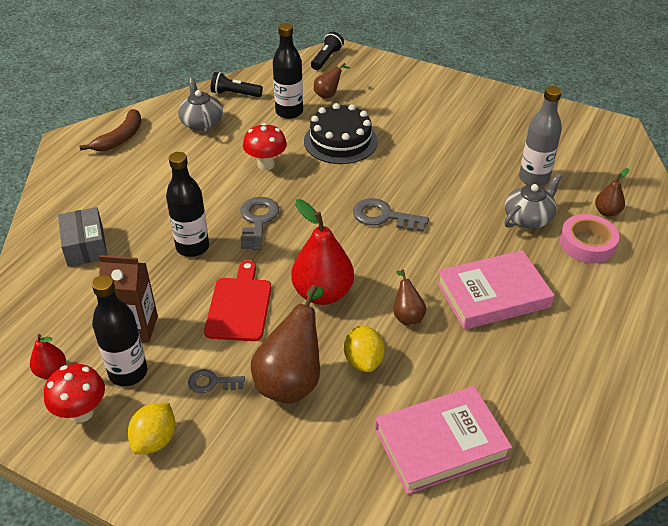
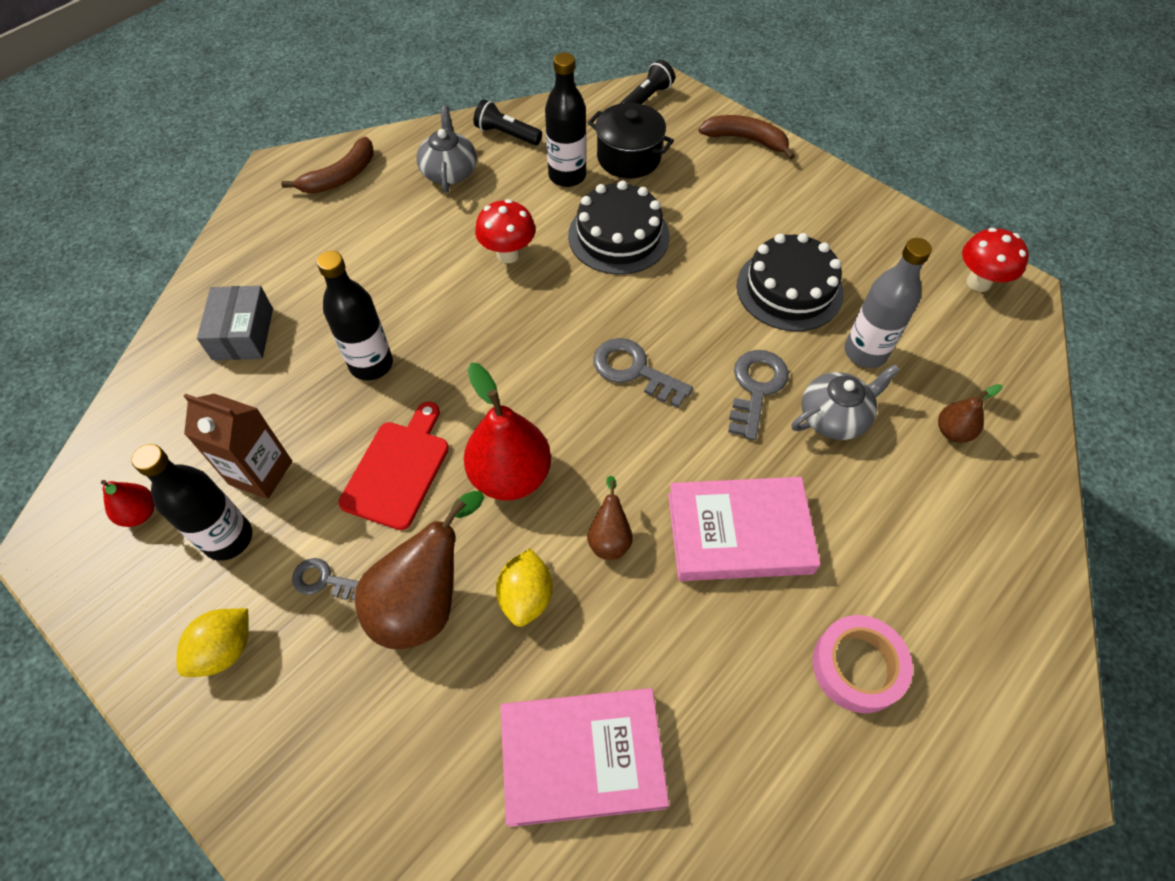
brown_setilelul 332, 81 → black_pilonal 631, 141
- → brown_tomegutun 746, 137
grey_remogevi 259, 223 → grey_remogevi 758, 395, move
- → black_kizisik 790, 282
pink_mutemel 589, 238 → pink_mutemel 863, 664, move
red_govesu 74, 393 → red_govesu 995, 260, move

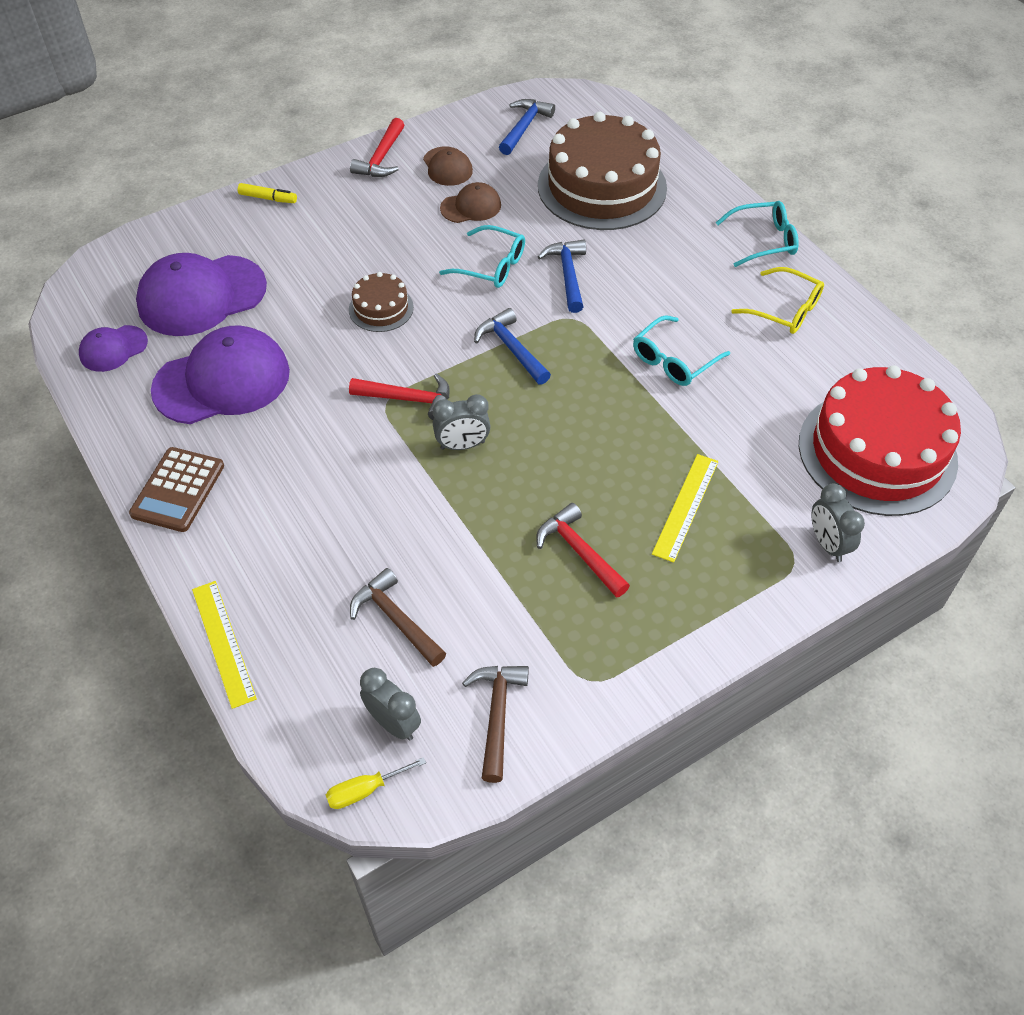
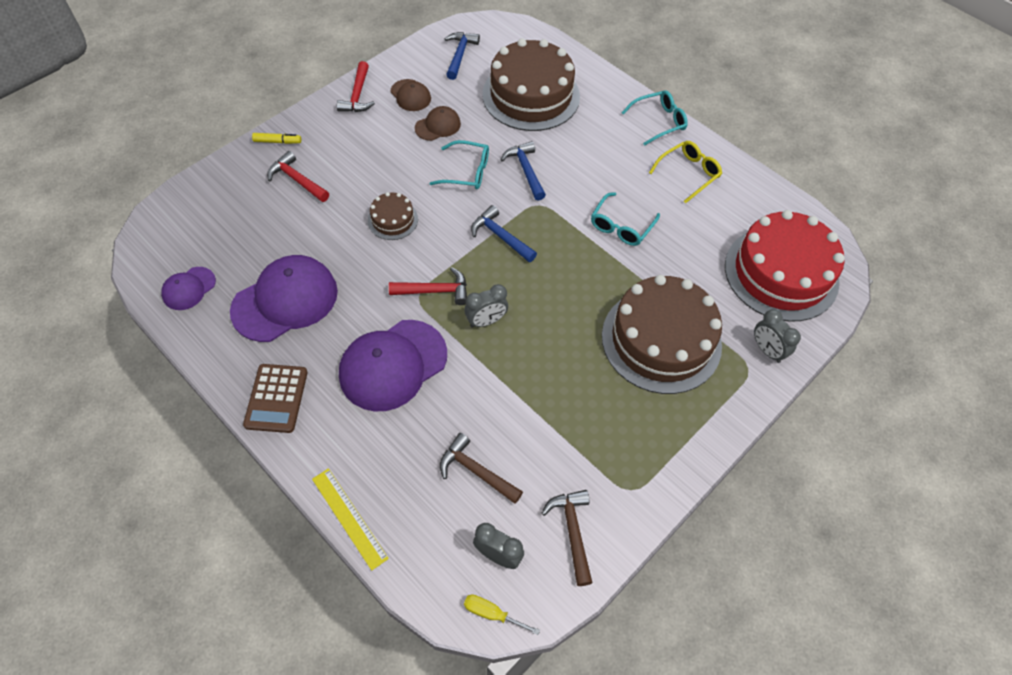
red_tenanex 583, 550 → red_tenanex 298, 176, move
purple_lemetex 201, 294 → purple_lemetex 393, 365, move
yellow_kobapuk 376, 783 → yellow_kobapuk 502, 614, 60 degrees clockwise
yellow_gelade 685, 508 → brown_kizisik 662, 334
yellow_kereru 777, 300 → yellow_kereru 685, 172, 60 degrees counterclockwise

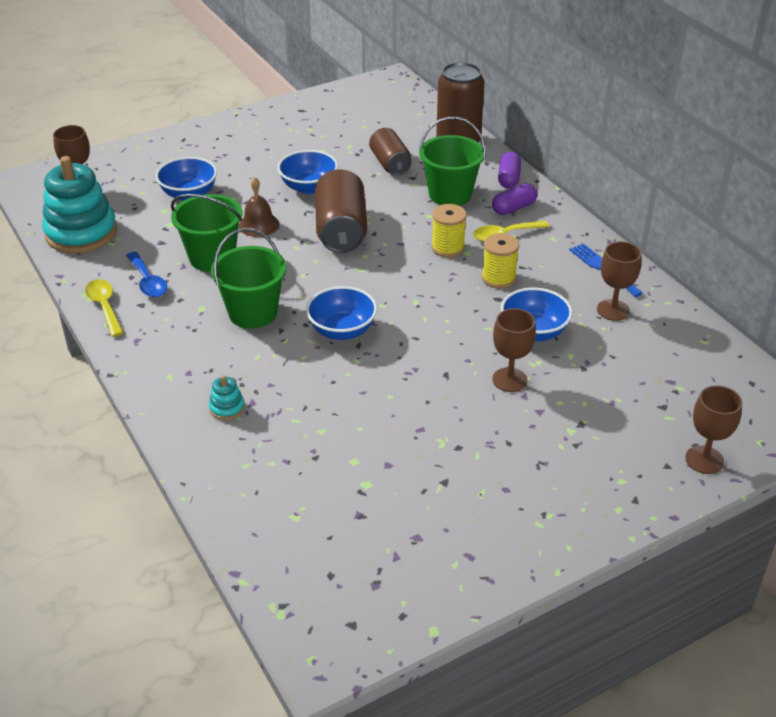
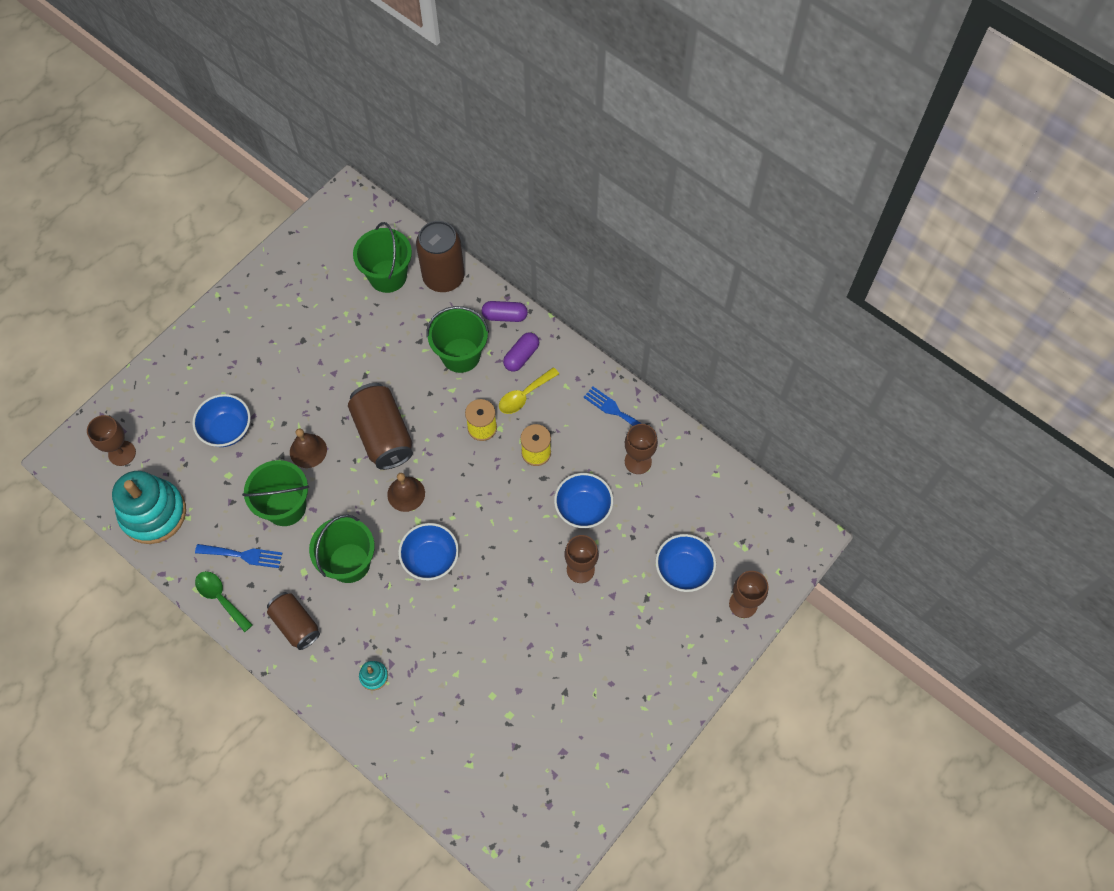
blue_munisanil 146, 274 → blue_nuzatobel 238, 556
yellow_munisanil 104, 308 → green_munisanil 224, 601
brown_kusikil 390, 151 → brown_kusikil 293, 621, move
- → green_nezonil 382, 257
- → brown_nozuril 406, 492
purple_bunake 509, 169 → purple_bunake 505, 311, 75 degrees counterclockwise
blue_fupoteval 308, 172 → blue_fupoteval 685, 563, move

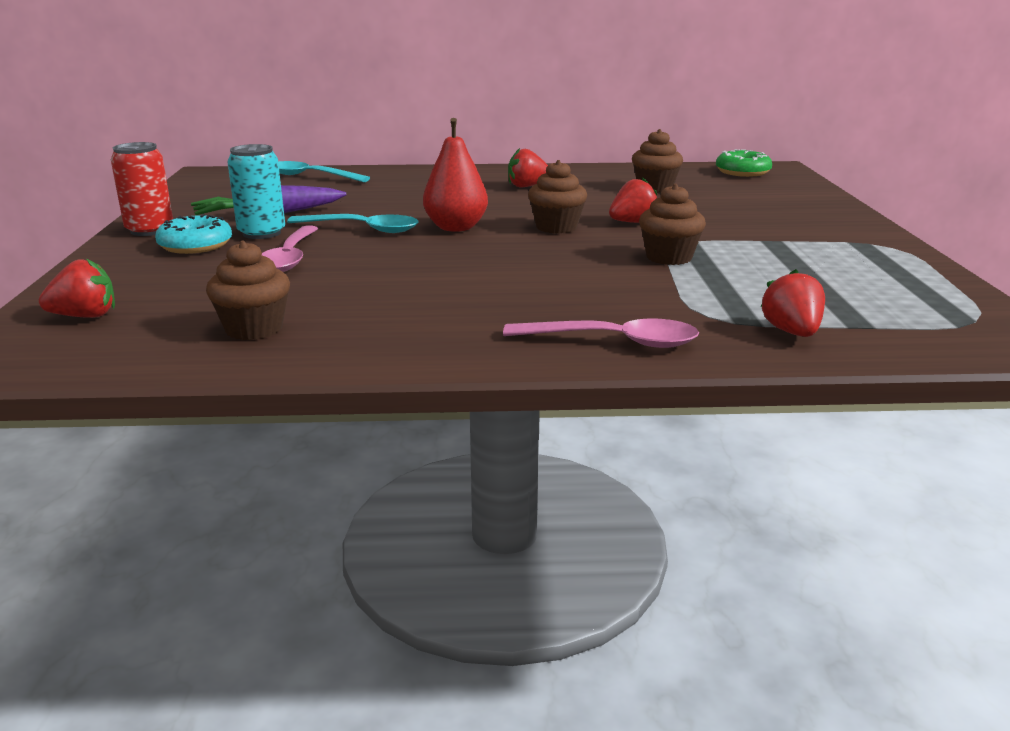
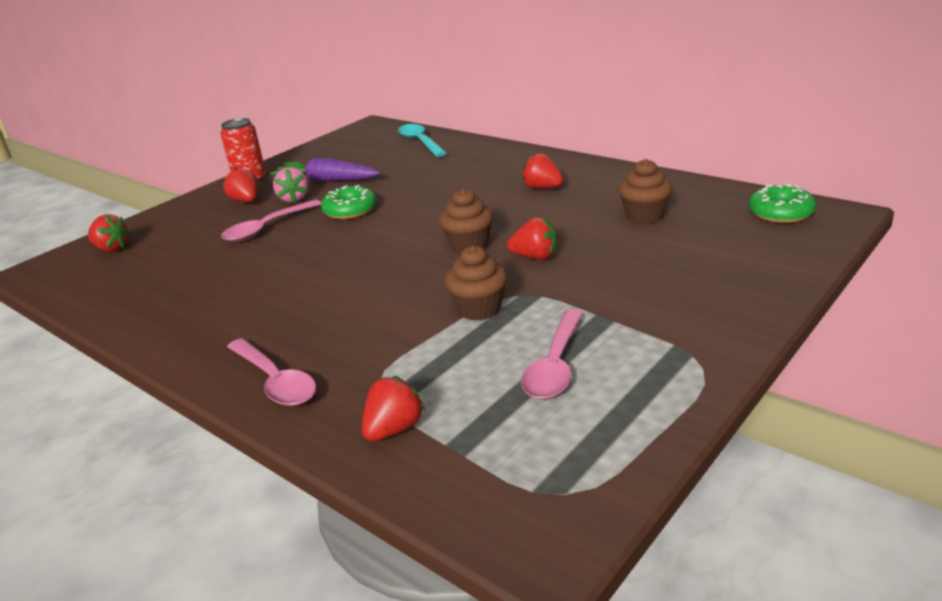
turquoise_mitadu 193, 234 → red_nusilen 240, 184
turquoise_kusikil 256, 191 → pink_nusilen 290, 185
turquoise_munisanil 353, 223 → green_mitadu 348, 202
- → pink_munisanil 552, 354
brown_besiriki 248, 290 → -
red_setilelul 455, 175 → -

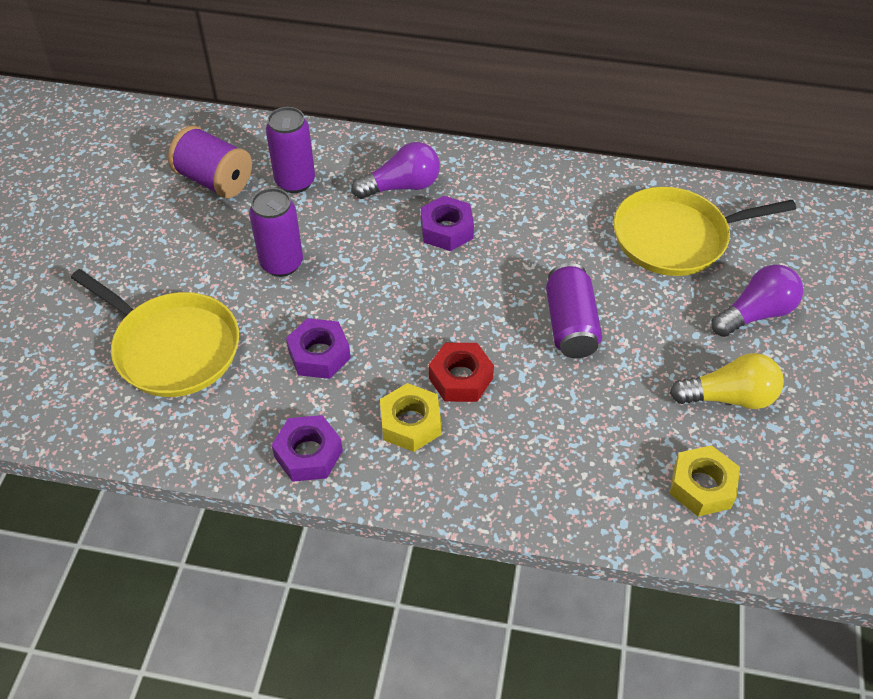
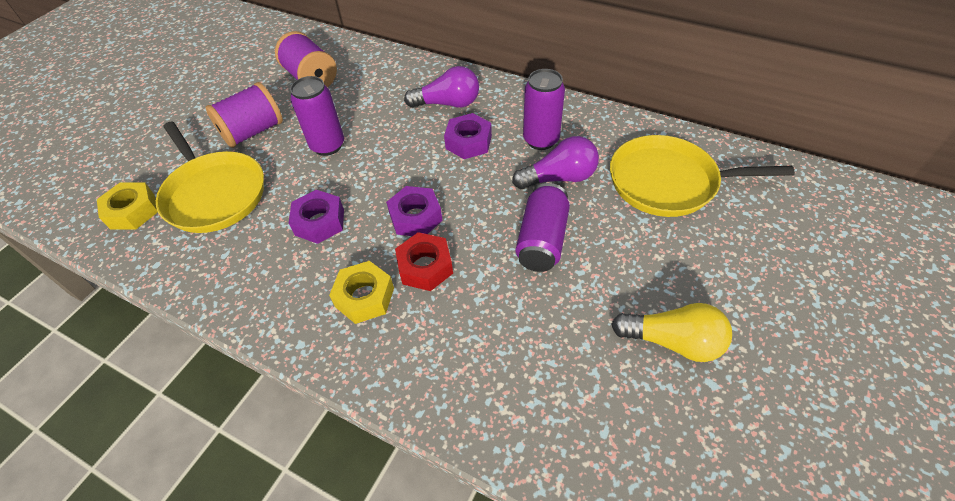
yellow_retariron 705, 480 → yellow_retariron 127, 206, move
- → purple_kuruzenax 244, 115
purple_retariron 307, 448 → purple_retariron 414, 211, move
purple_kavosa 757, 300 → purple_kavosa 555, 163, move
purple_kusikil 290, 150 → purple_kusikil 544, 109, move

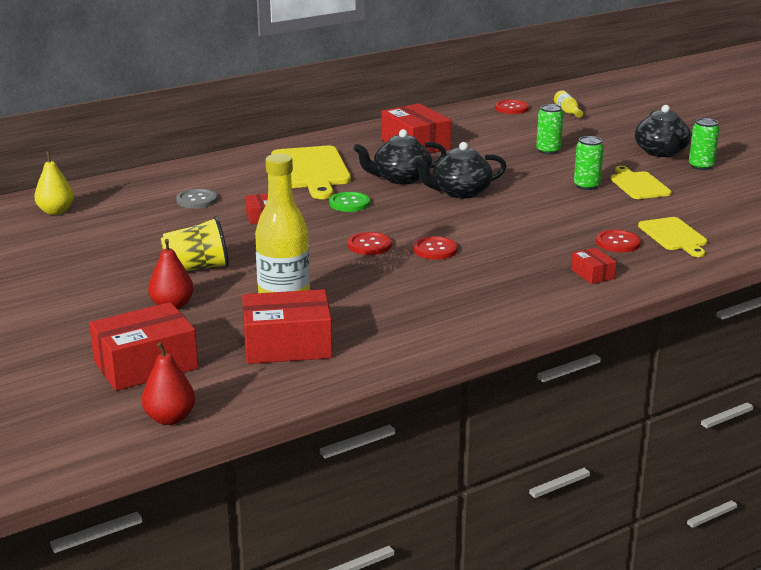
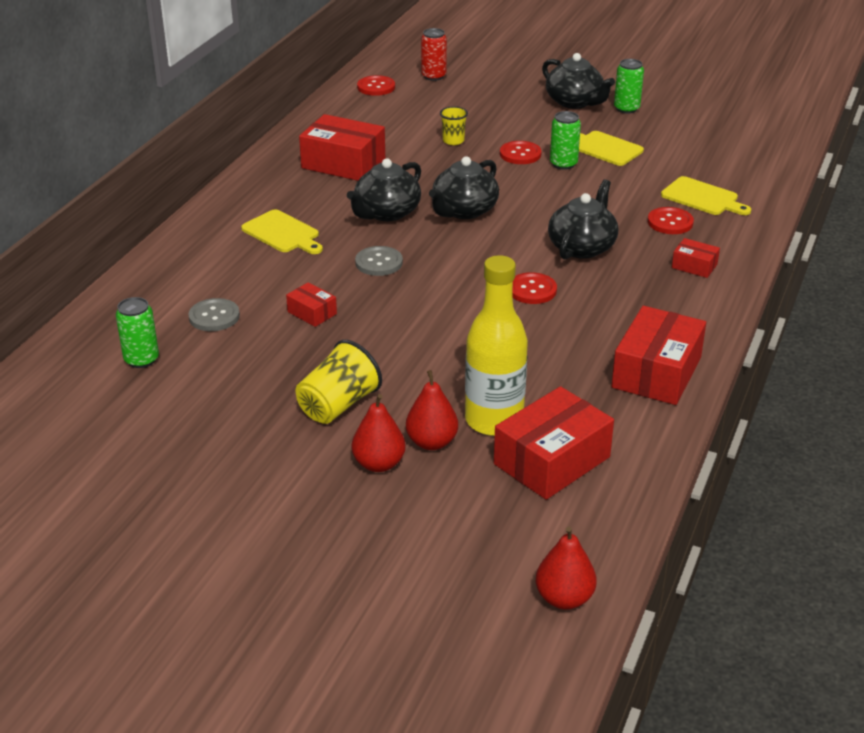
green_kusikil 549, 129 → green_kusikil 137, 332, move
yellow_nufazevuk 311, 172 → yellow_nufazevuk 282, 231, x0.60
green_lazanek 349, 202 → grey_lazanek 379, 261
- → red_setilelul 432, 410
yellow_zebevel 568, 104 → red_kusikil 434, 54
- → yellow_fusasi 454, 125
red_lazanek 370, 243 → red_lazanek 521, 152, move
- → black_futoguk 583, 219
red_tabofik 143, 346 → red_tabofik 658, 355, move
yellow_setilelul 54, 183 → -

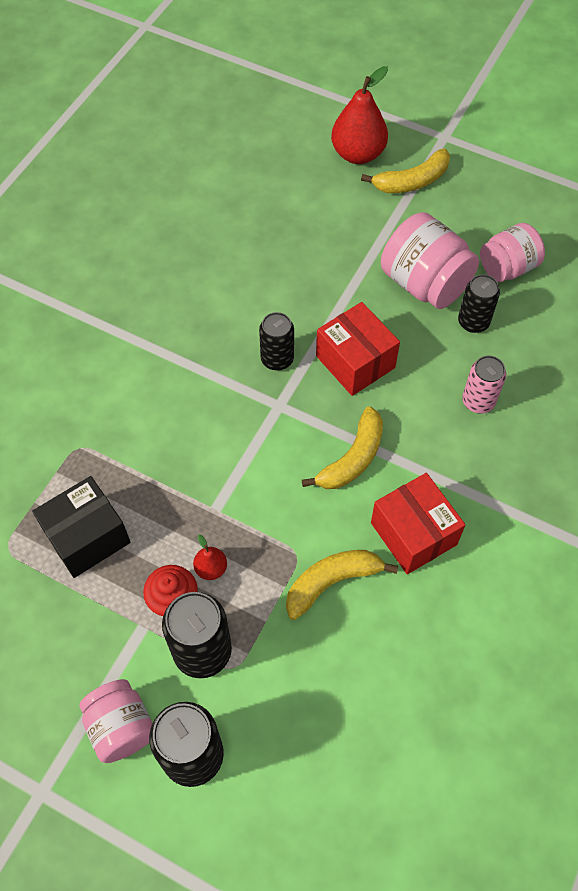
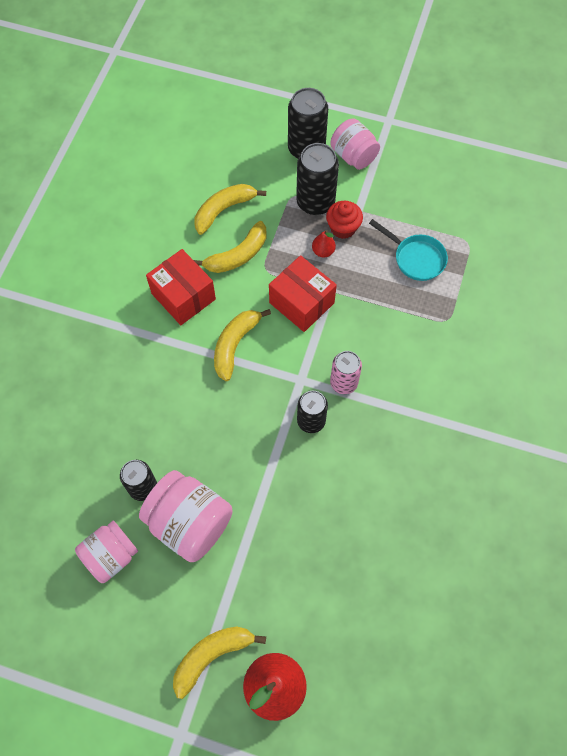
- → yellow_tomegutun 230, 209
red_tabofik 358, 349 → red_tabofik 303, 293, move
pink_kusikil 484, 384 → pink_kusikil 346, 372, move
black_tabofik 81, 527 → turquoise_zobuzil 408, 250

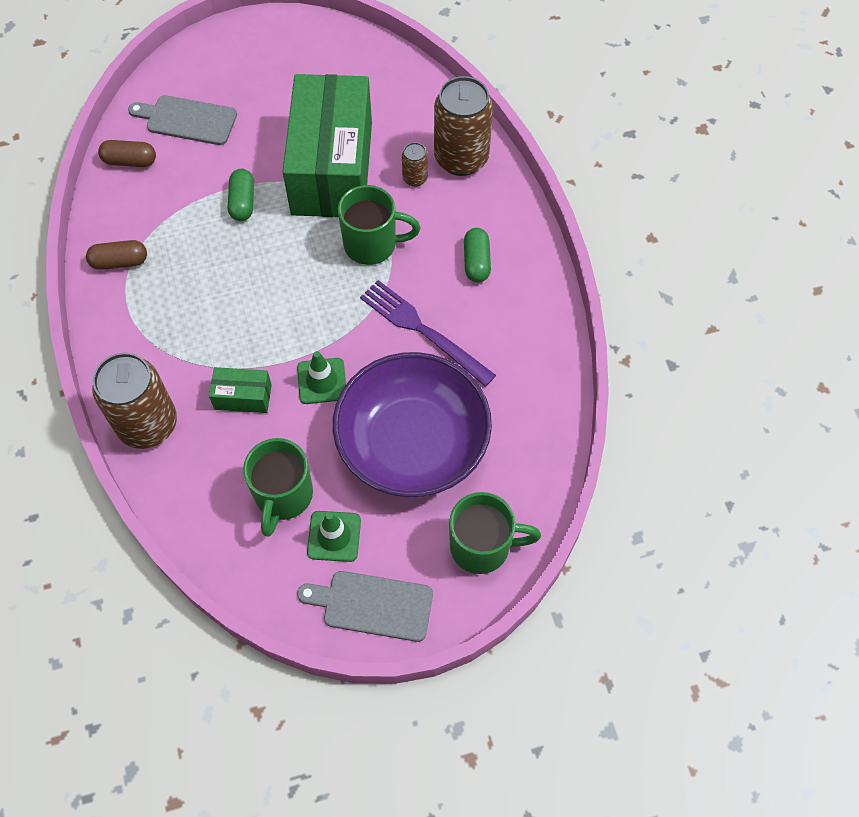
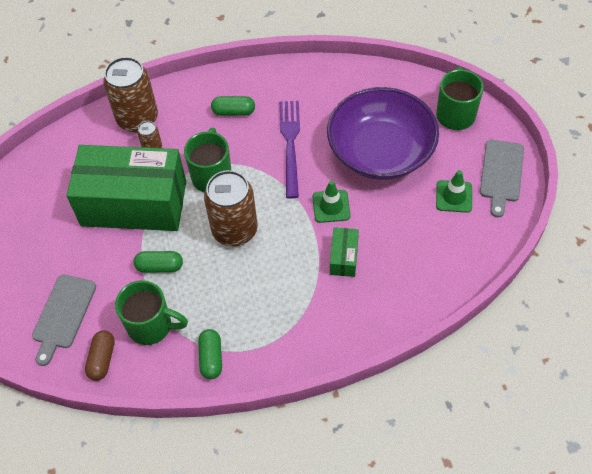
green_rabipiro 278, 487 → green_rabipiro 151, 312, move
brown_bunake 116, 255 → green_bunake 210, 354
brown_kusikil 134, 400 → brown_kusikil 231, 208, move
purple_nuzatobel 428, 333 → purple_nuzatobel 289, 150, 135 degrees clockwise

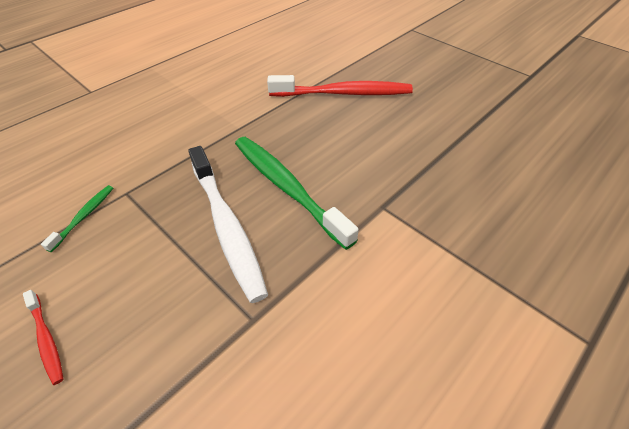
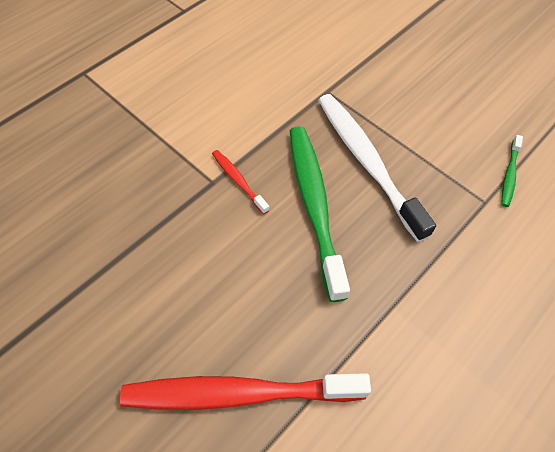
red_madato 43, 337 → red_madato 240, 182, move
green_madato 297, 193 → green_madato 320, 214, 150 degrees counterclockwise

